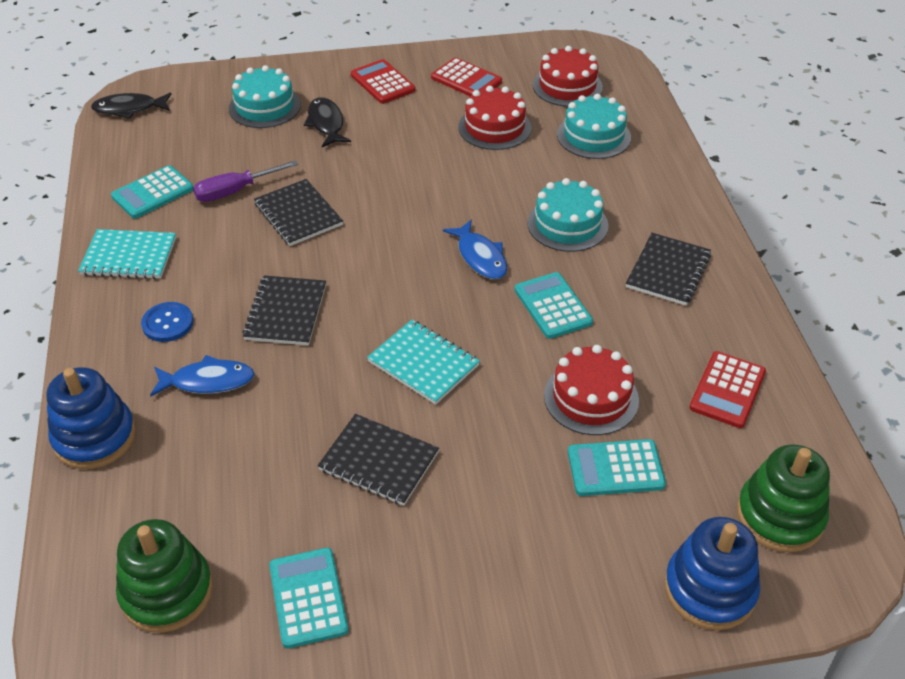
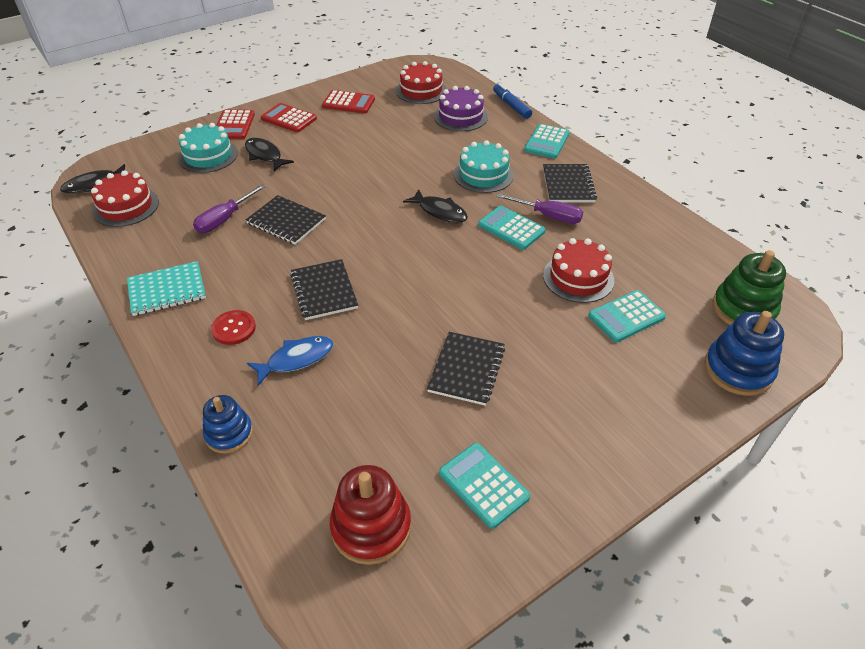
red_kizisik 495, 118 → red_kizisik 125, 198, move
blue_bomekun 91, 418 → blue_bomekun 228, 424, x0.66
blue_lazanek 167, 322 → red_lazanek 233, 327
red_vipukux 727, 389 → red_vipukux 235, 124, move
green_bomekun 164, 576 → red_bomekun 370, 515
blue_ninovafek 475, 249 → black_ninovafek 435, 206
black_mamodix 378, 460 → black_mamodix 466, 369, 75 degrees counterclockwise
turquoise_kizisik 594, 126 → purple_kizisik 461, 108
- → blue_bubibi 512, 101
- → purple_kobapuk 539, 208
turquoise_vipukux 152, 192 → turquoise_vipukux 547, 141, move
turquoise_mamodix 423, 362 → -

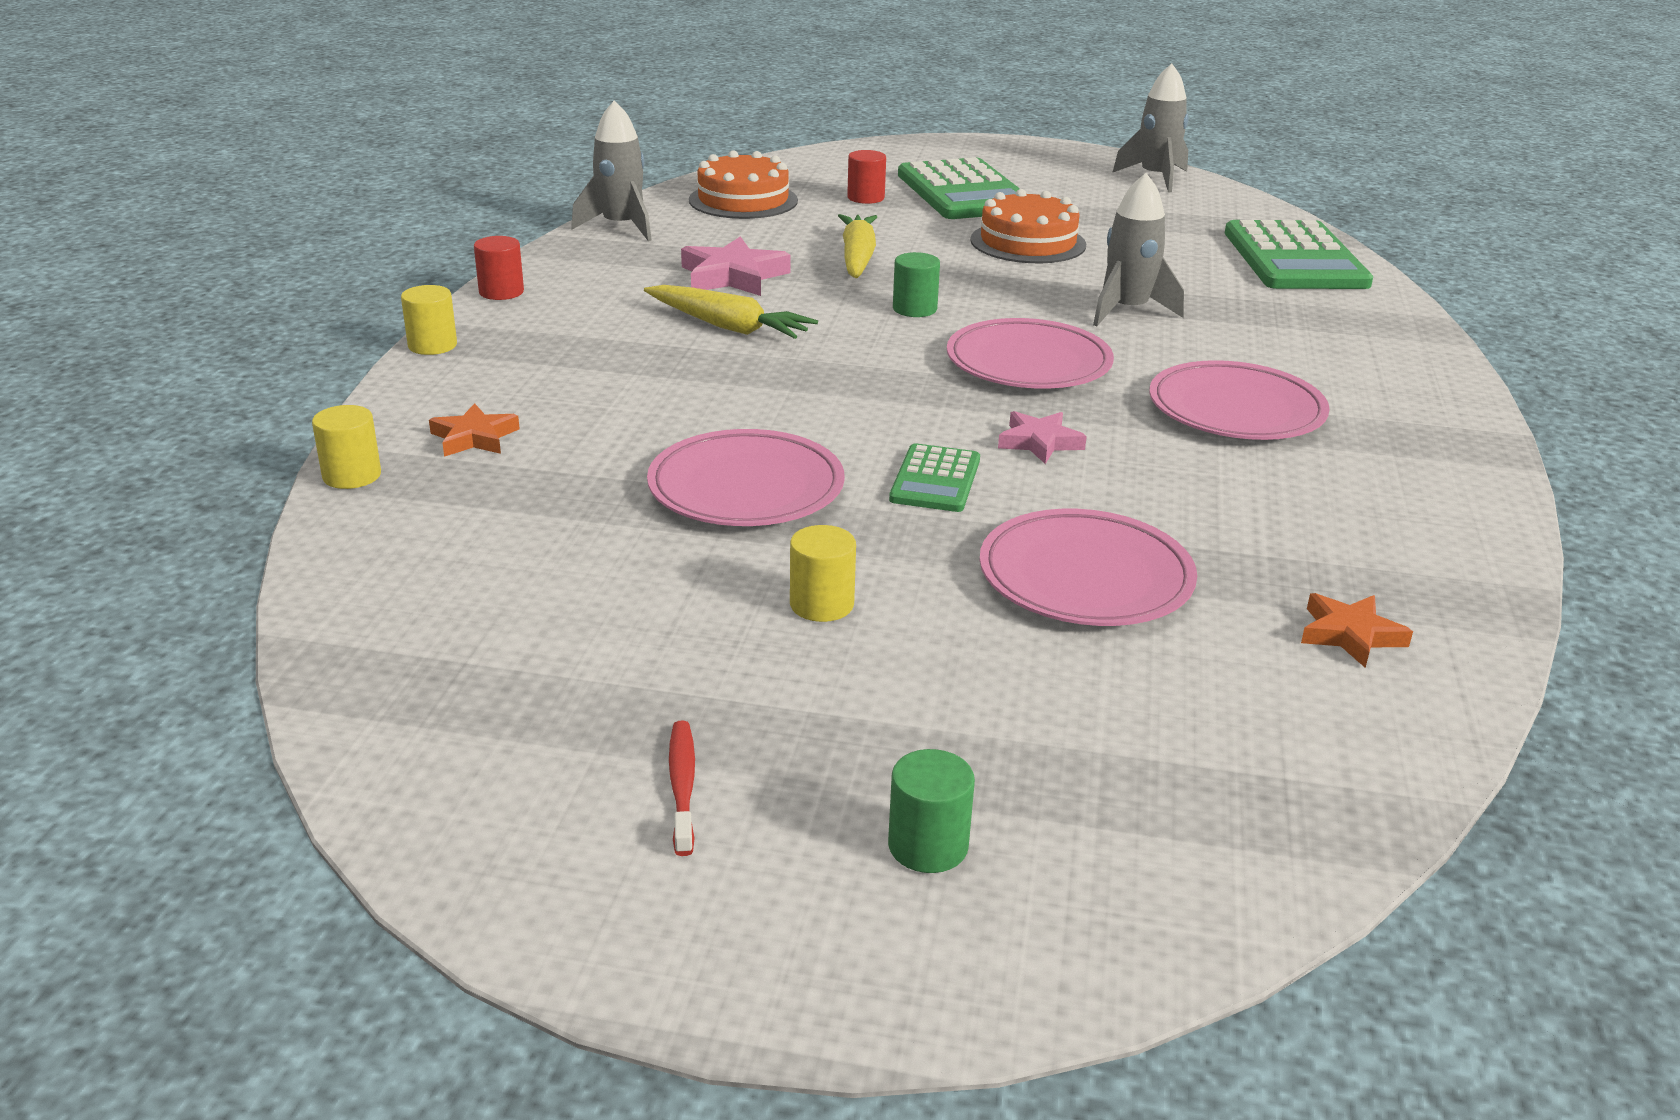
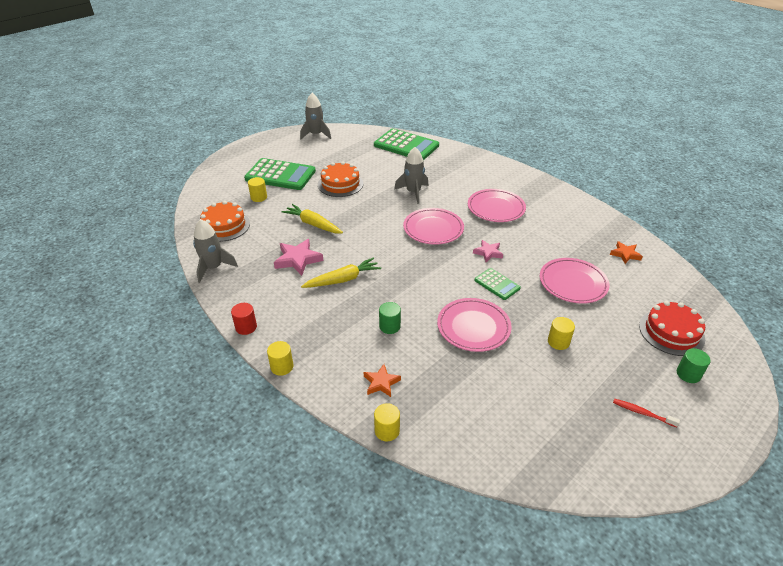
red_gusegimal 866, 177 → yellow_gusegimal 257, 189
green_gusegimal 916, 284 → green_gusegimal 390, 318, move
- → red_kizisik 672, 328

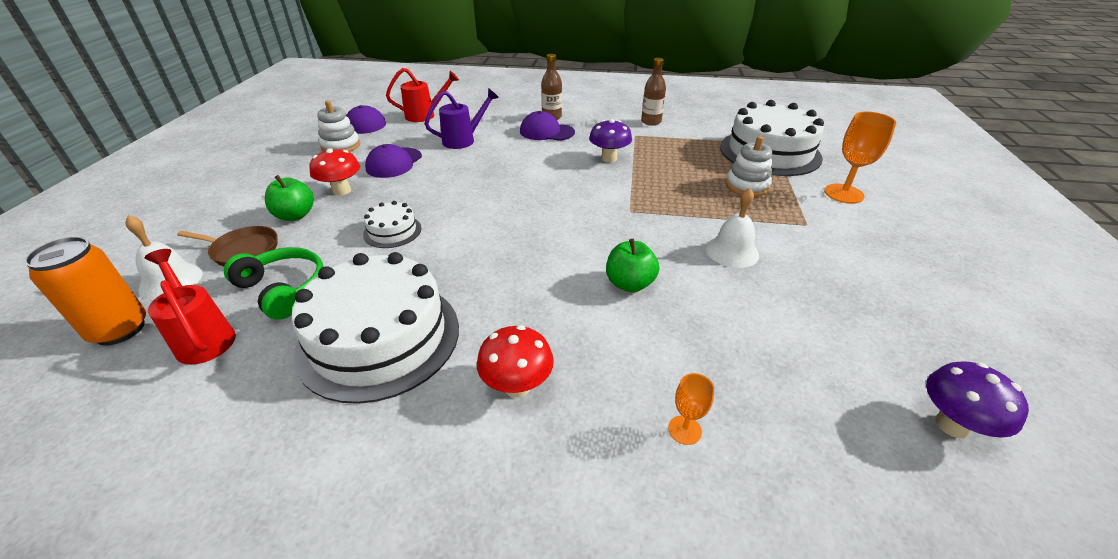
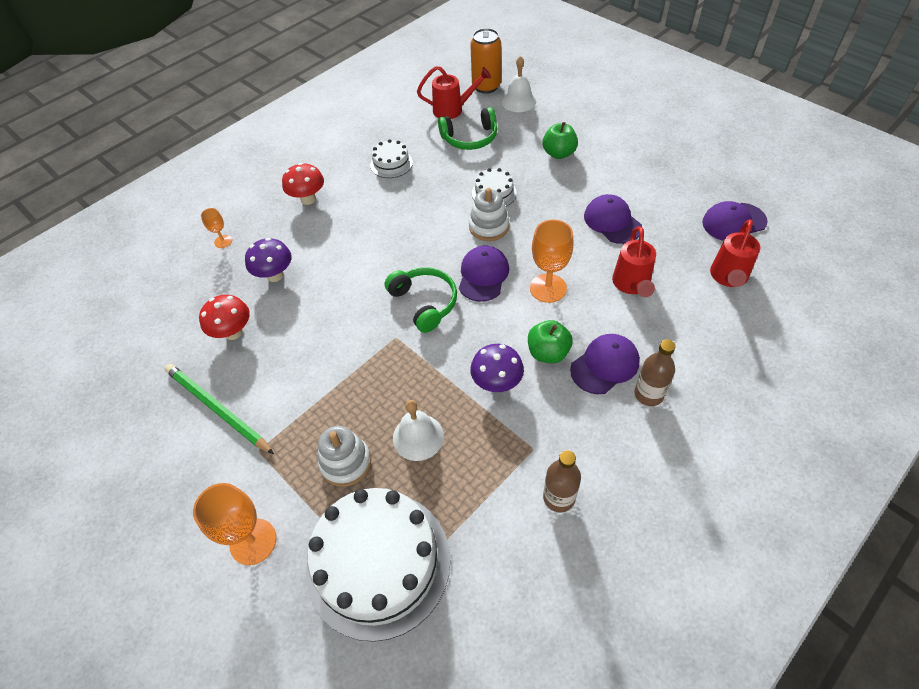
- → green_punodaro 219, 409
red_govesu 334, 172 → red_govesu 224, 317, move
purple_govesu 977, 399 → purple_govesu 268, 260, move
white_kizisik 375, 328 → white_kizisik 391, 158, x0.46
- → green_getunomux 421, 300
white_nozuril 732, 228 → white_nozuril 418, 430, move
- → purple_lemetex 484, 273
white_bomekun 338, 126 → white_bomekun 489, 214, move
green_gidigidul 632, 265 → green_gidigidul 550, 341, move
- → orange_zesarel 551, 261
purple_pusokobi 462, 118 → red_pusokobi 634, 261
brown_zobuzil 227, 246 → -

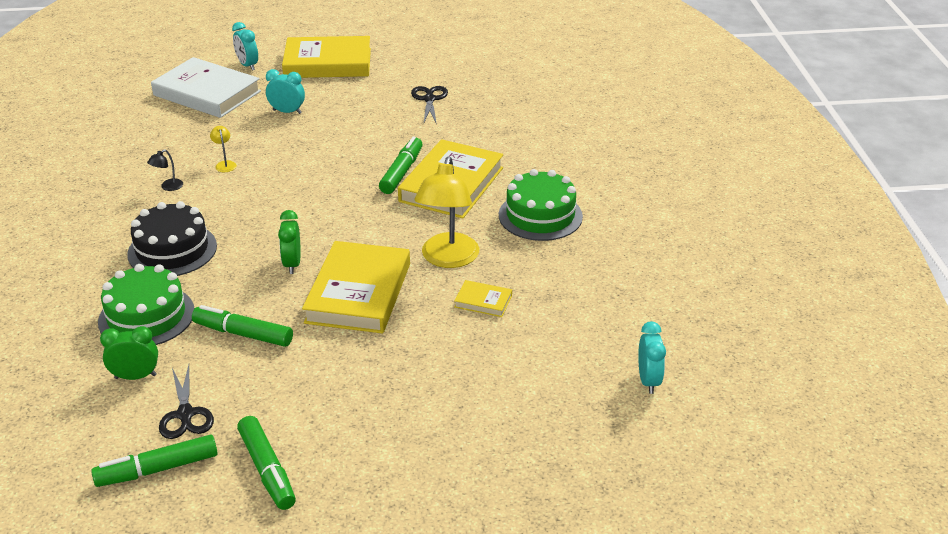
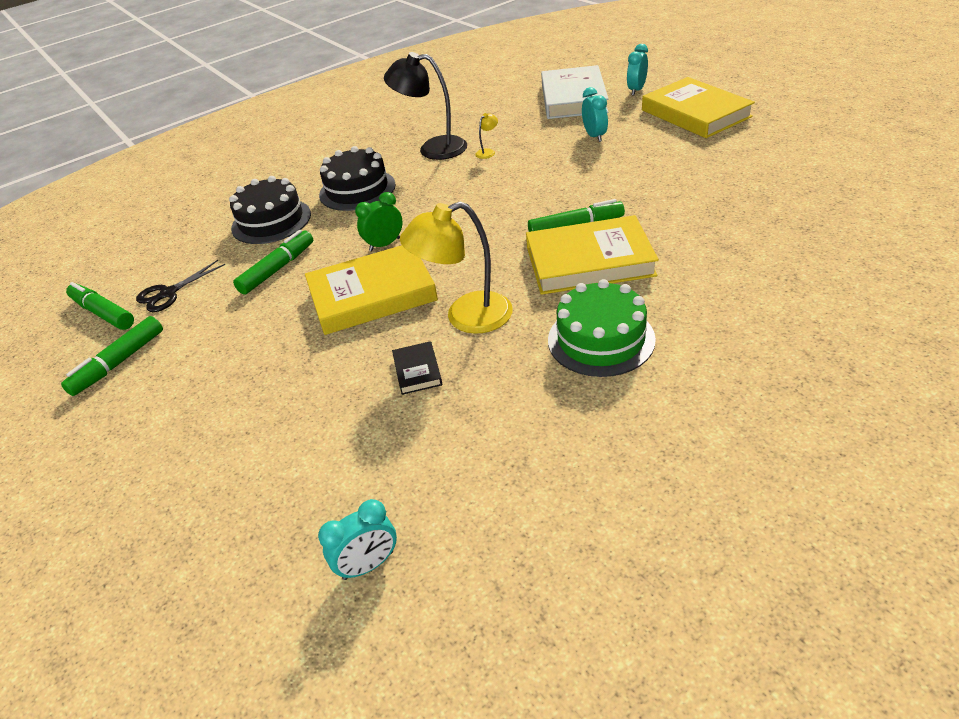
green_kizisik 146, 304 → black_kizisik 270, 210
green_bubibi 242, 326 → green_bubibi 273, 262, 45 degrees clockwise
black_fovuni 165, 170 → black_fovuni 425, 106, x2.47
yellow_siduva 483, 298 → black_siduva 417, 368
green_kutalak 129, 353 → -
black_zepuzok 429, 105 → -

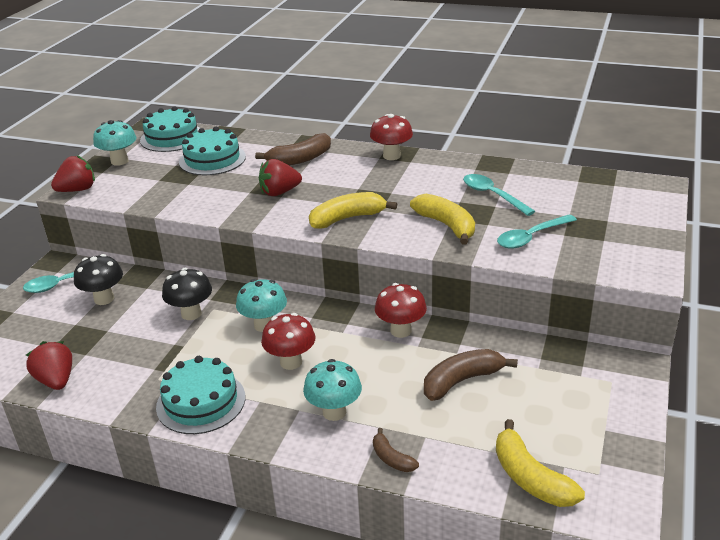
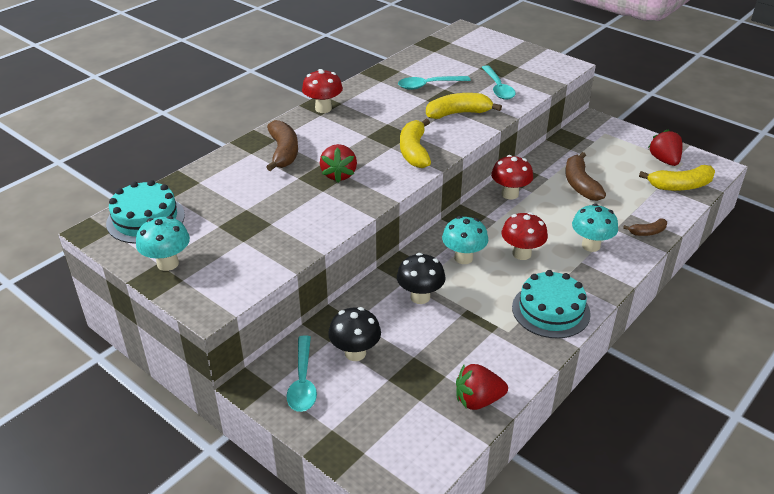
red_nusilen 73, 173 → red_nusilen 665, 147, move
turquoise_kizisik 212, 151 → -

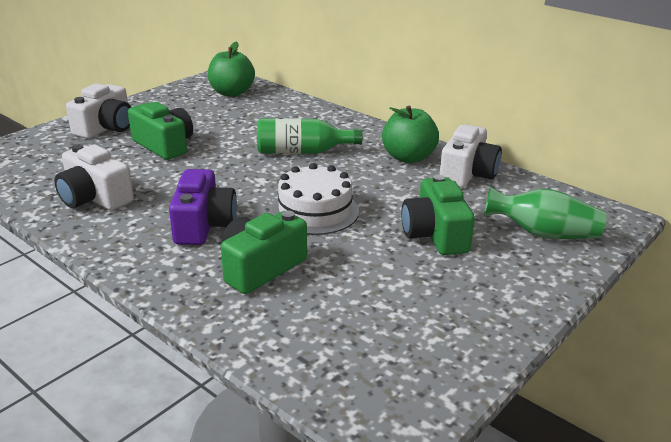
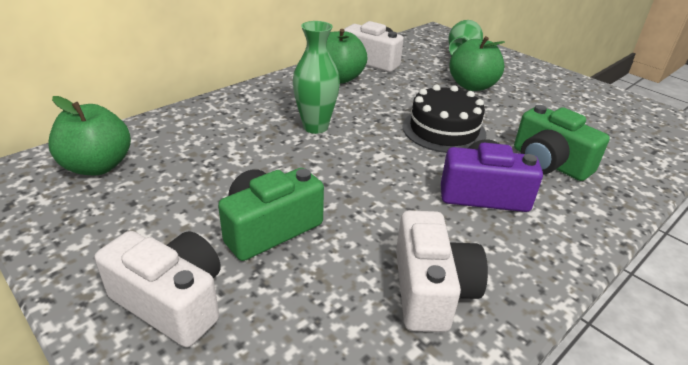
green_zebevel 310, 136 → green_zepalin 316, 77
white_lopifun 94, 177 → white_lopifun 442, 271, 45 degrees counterclockwise
white_kizisik 315, 199 → black_kizisik 445, 119
green_lopifun 438, 215 → green_gidigidul 477, 63

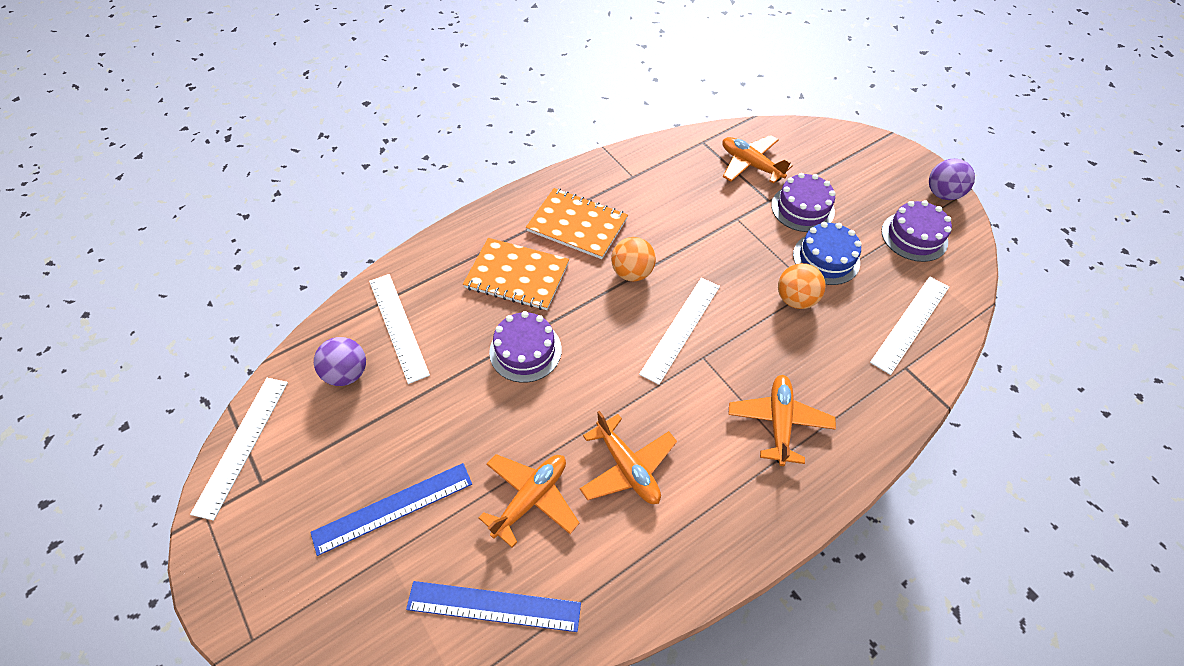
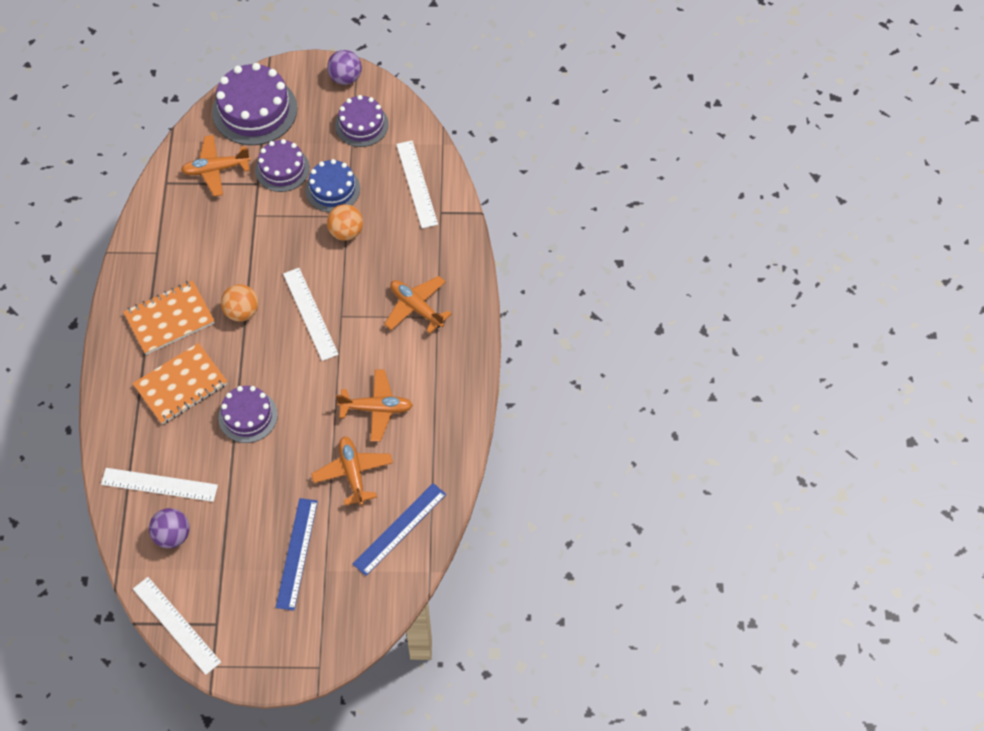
- → purple_kizisik 254, 104

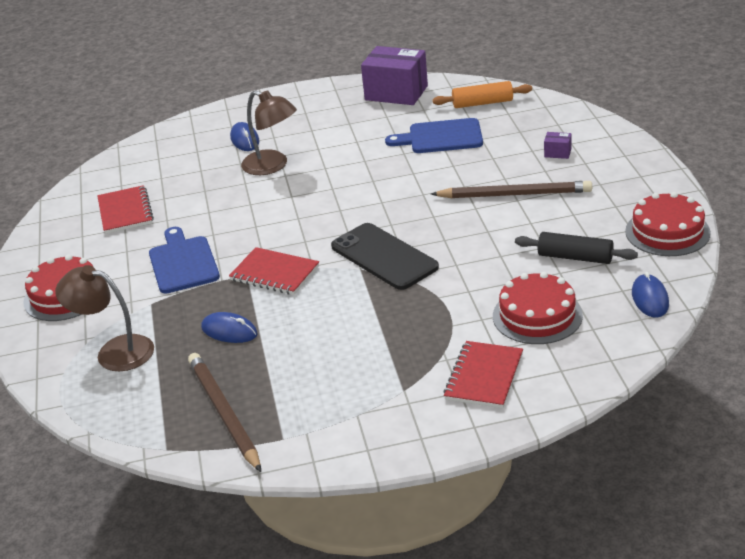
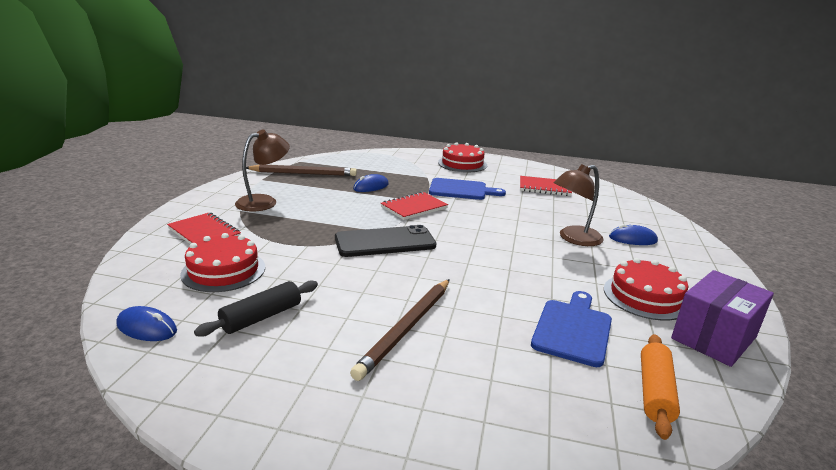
brown_fovuni 104, 318 → brown_fovuni 262, 171, move
red_kizisik 668, 224 → red_kizisik 646, 289, move
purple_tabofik 558, 145 → -

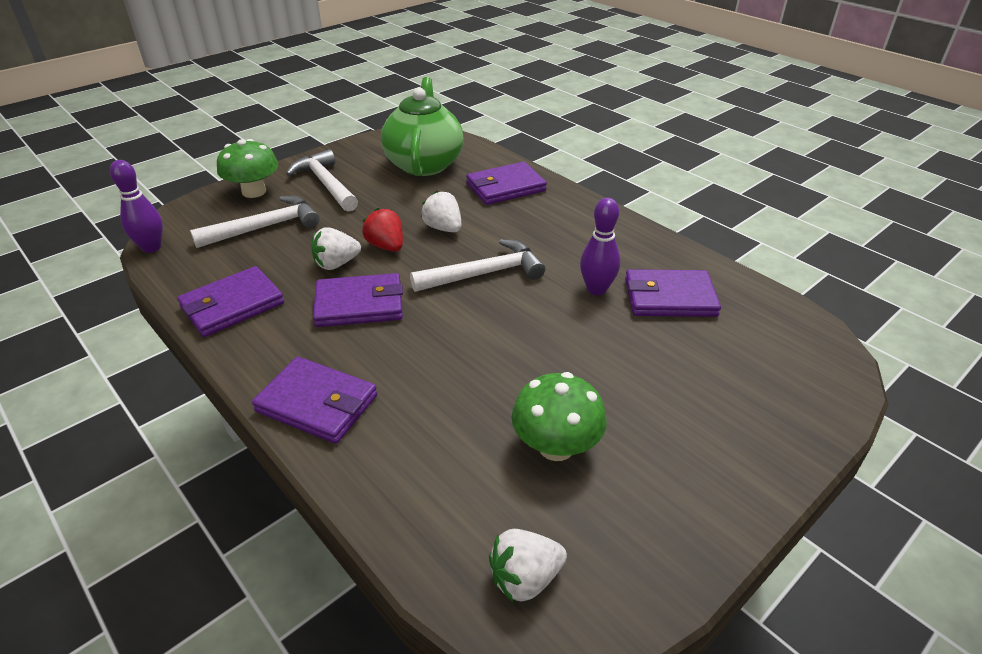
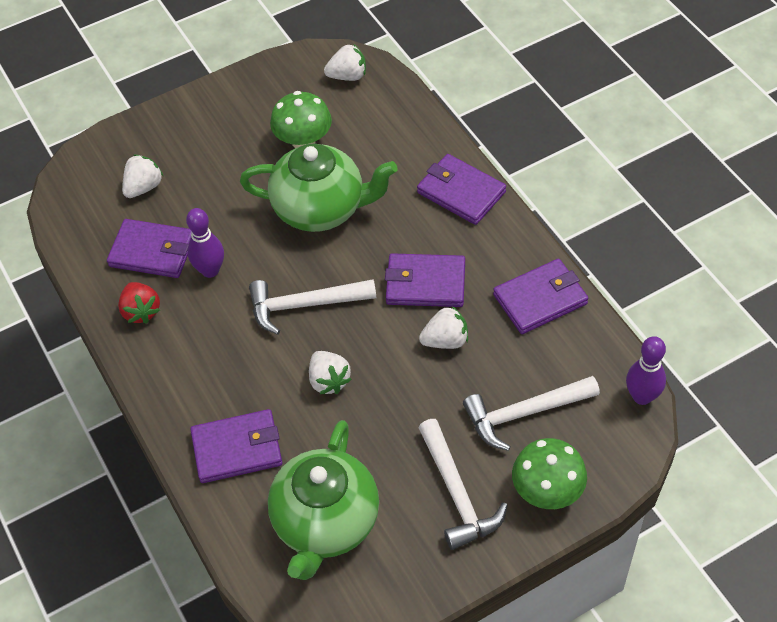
red_nusilen 382, 230 → red_nusilen 139, 303, move
- → white_nusilen 142, 176
- → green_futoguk 319, 187

